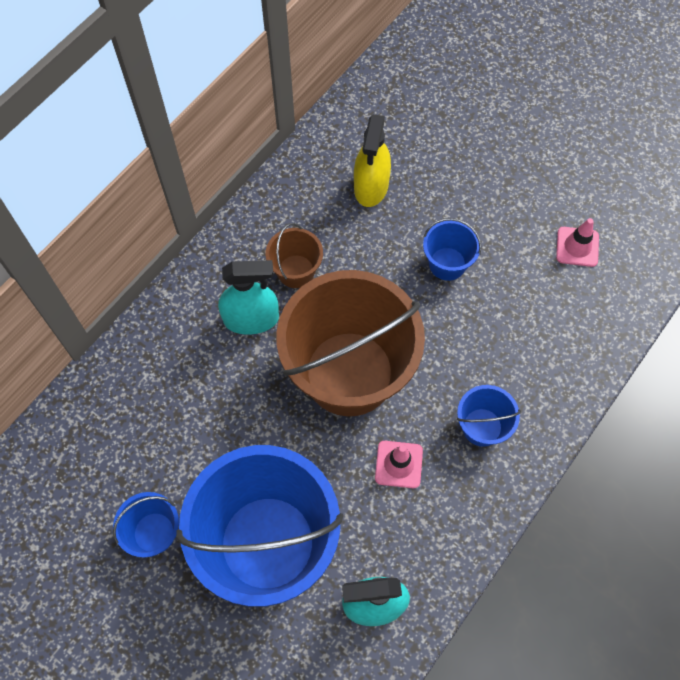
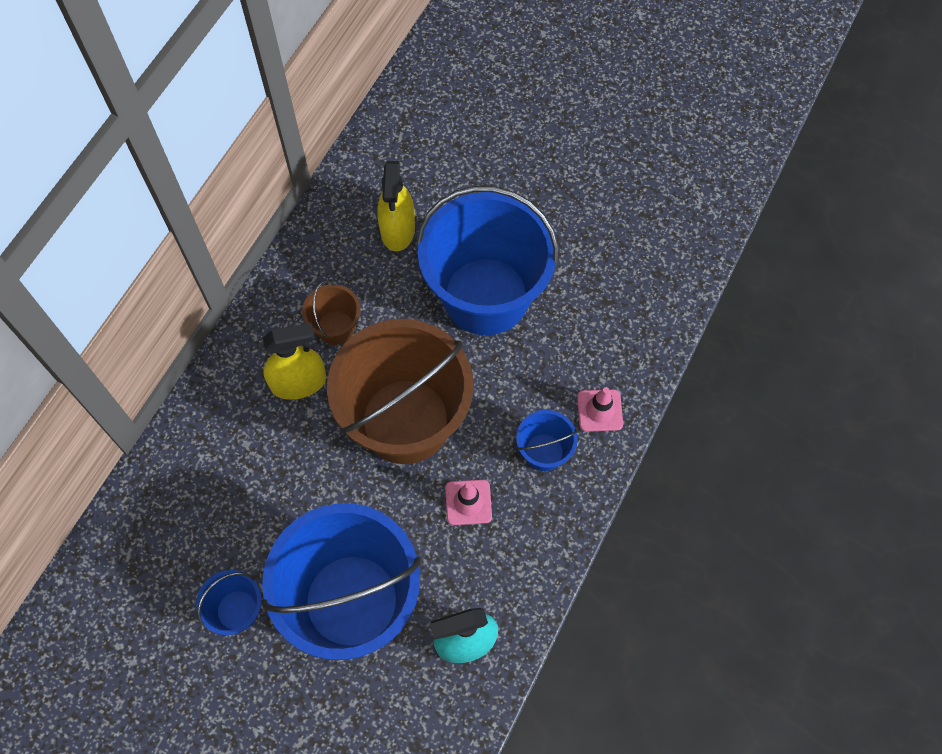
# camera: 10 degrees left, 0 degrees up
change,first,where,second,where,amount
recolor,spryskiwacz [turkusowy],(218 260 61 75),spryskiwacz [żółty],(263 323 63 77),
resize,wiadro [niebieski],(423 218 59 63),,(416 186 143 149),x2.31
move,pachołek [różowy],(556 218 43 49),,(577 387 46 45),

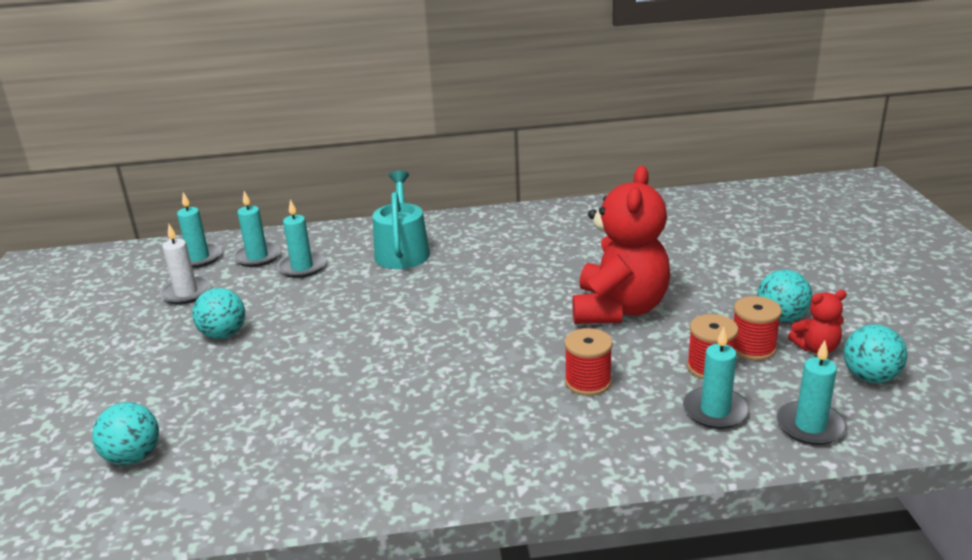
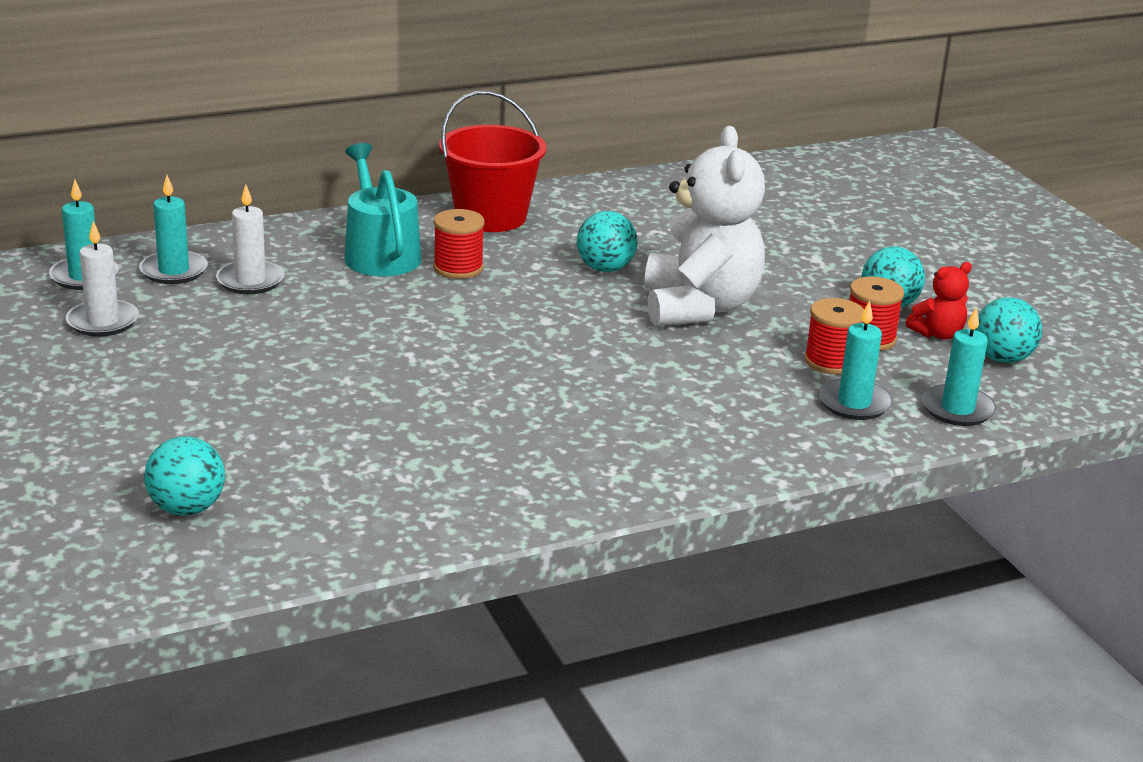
# camera: 20 degrees left, 0 degrees up
change,first,where,second,where,amount
move,piłka [turkusowy],(192 288 53 51),,(577 211 61 61),
recolor,świeca [turkusowy],(277 199 49 79),świeca [biały],(216 185 68 109),
move,szpulka [czerwony],(564 328 49 68),,(433 209 52 70),
recolor,miś [czerwony],(572 166 98 158),miś [biały],(645 126 120 200),
insert,,,wiadro [czerwony],(439 91 108 141),

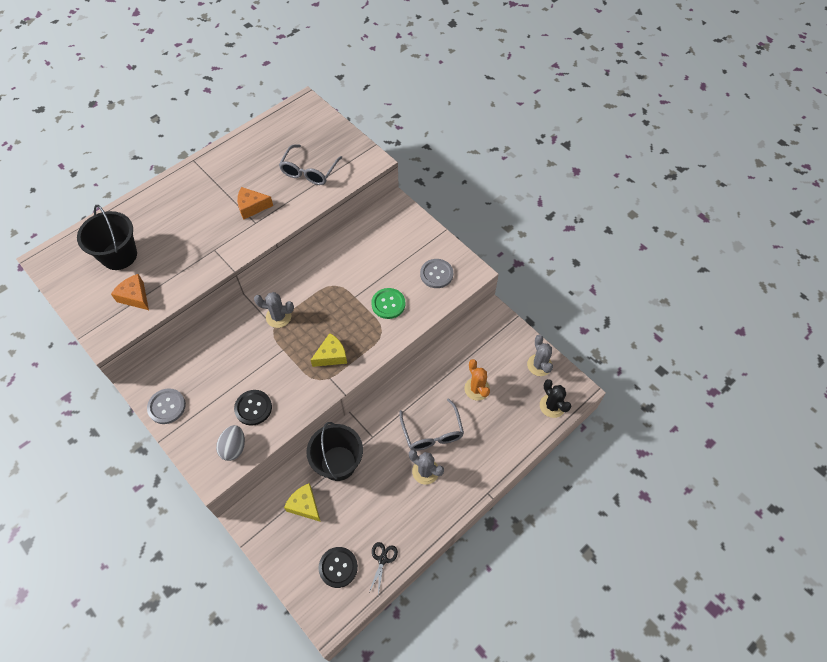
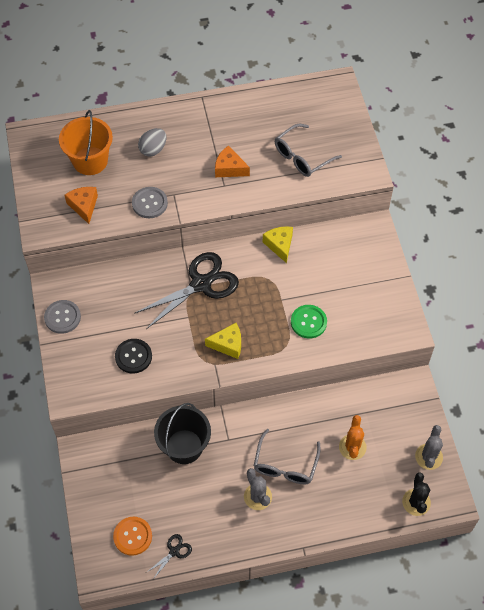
# camera: 30 degrees right, 0 degrees up
change,first,where,second,where,amount
recolor,wiadro [czarny],(77 205 60 65),wiadro [pomarańczowy],(59 110 54 65),
move,jajko [szary],(216 425 29 36),,(138 128 28 29),
replace,kaktus [szary],(254 292 40 36),nożyczki [czarny],(134 252 105 77),
move,ser [żółty],(284 483 37 39),,(263 226 30 37),
recolor,guzik [czarny],(318 547 40 41),guzik [pomarańczowy],(113 517 39 39),
move,guzik [szary],(420 259 33 29),,(132 187 36 31),

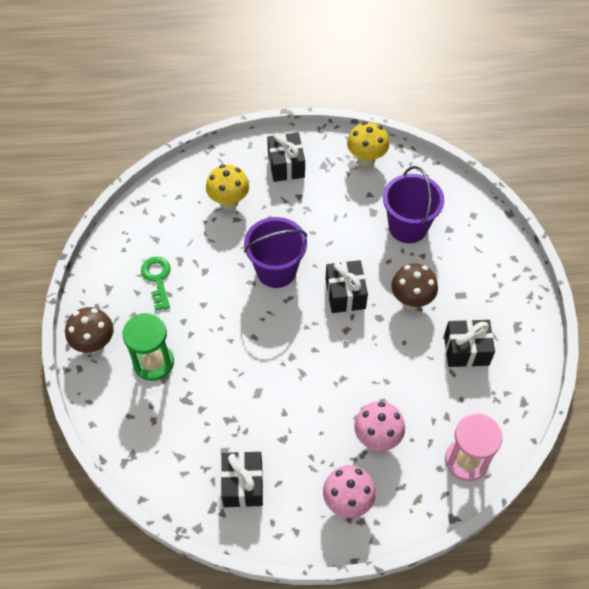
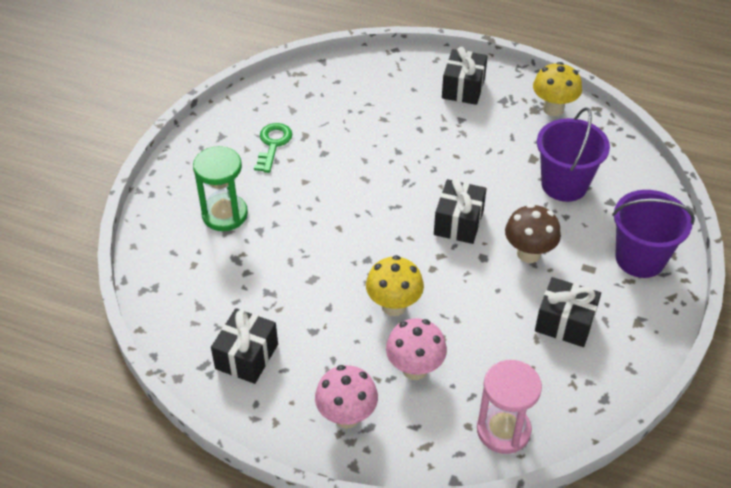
# camera: 25 degrees right, 10 degrees down
change,first,where,second,where,amount
delete,grzyb [brązowy],(65 307 49 46),,,
move,grzyb [żółty],(206 165 43 45),,(366 255 58 61),
move,wiadro [fioletowy],(244 217 63 71),,(612 190 83 88),

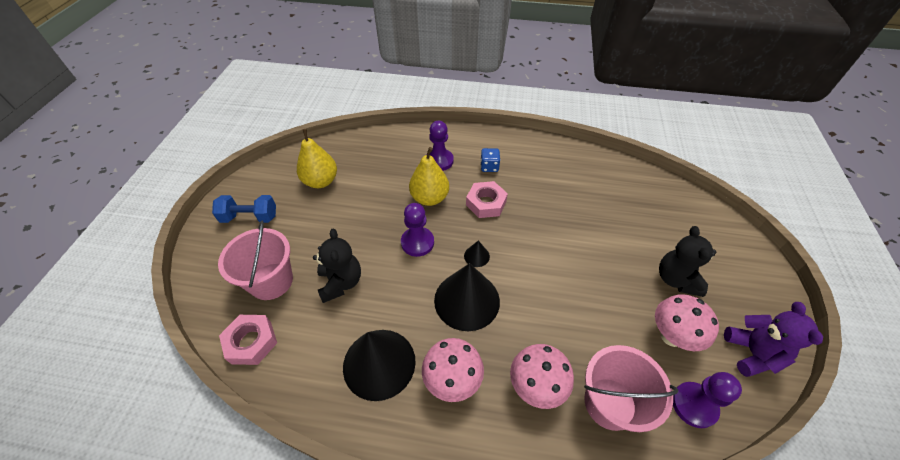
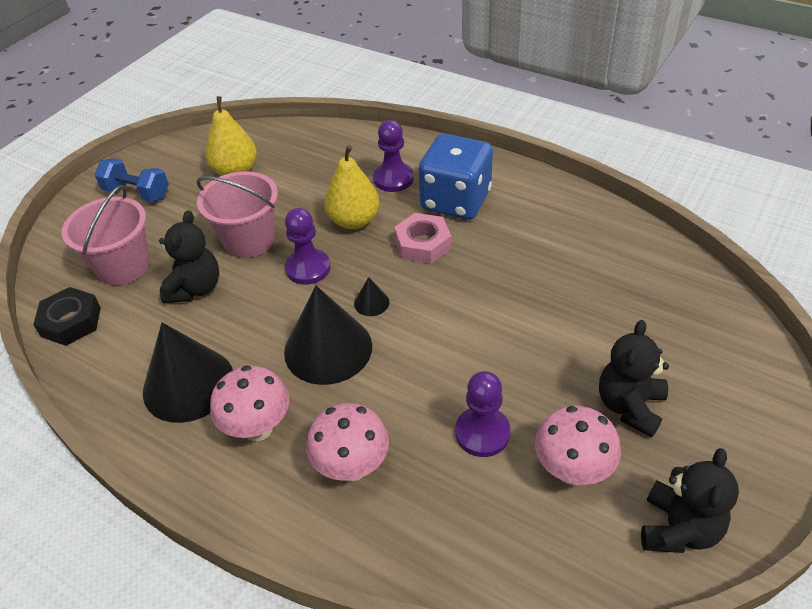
# camera: 25 degrees right, 5 degrees down
change,first,where,second,where,amount
recolor,nakrętka [różowy],(219 315 58 50),nakrętka [czarny],(33 287 68 59),
resize,kostka do gry [niebieski],(480 148 20 24),,(419 134 74 86),x2.30
move,wiadro [różowy],(584 345 94 87),,(196 171 82 87),
move,pionek [fioletowy],(673 372 69 56),,(455 371 56 86),
recolor,miś [fioletowy],(724 302 99 75),miś [czarny],(641 448 98 105),

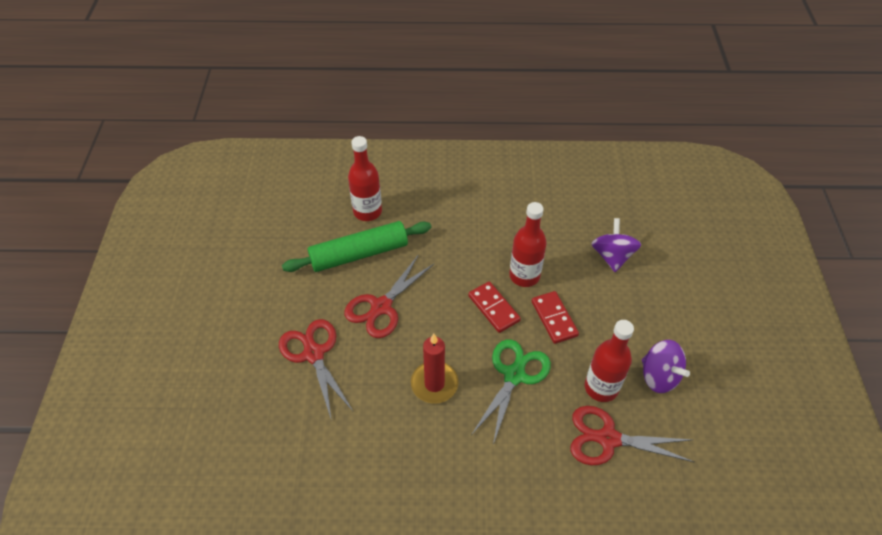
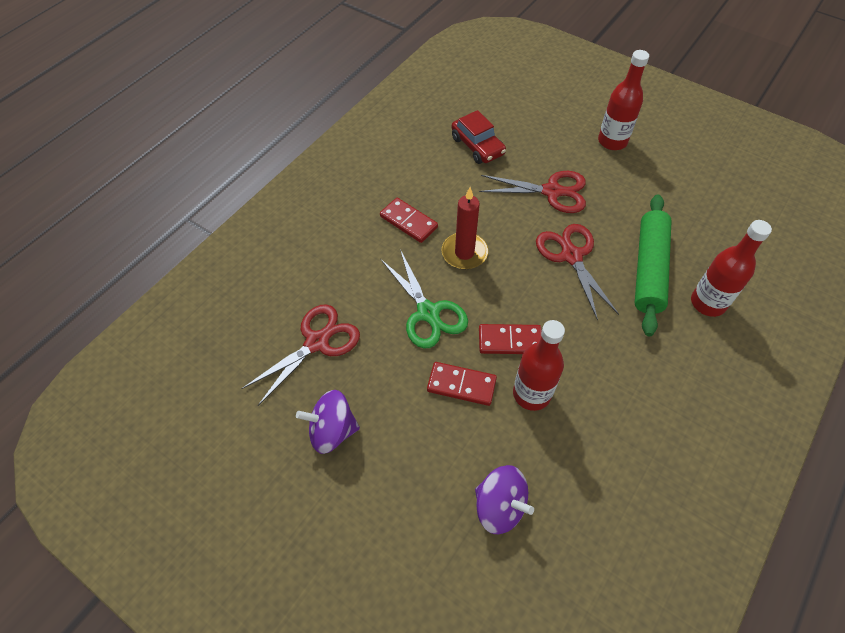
# camera: 125 degrees right, 5 degrees up
change,first,where,second,where,amount
move,butelka [czerwony],(585 320 49 82),,(598 50 51 100),
insert,,,kostka domina [czerwony],(380 198 58 45),
insert,,,samochód [czerwony],(452 110 54 54),

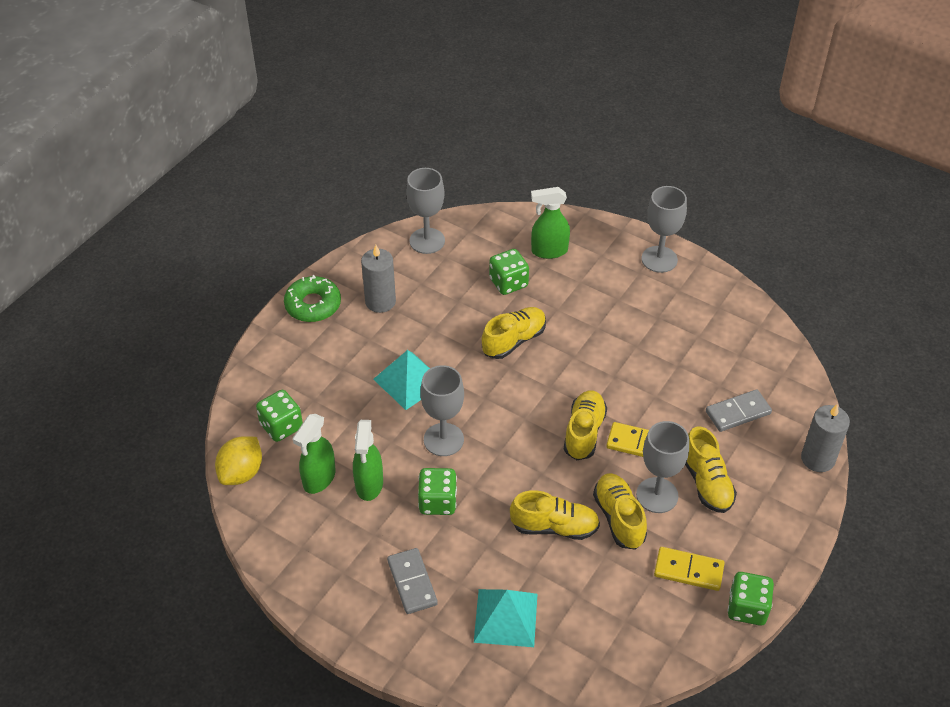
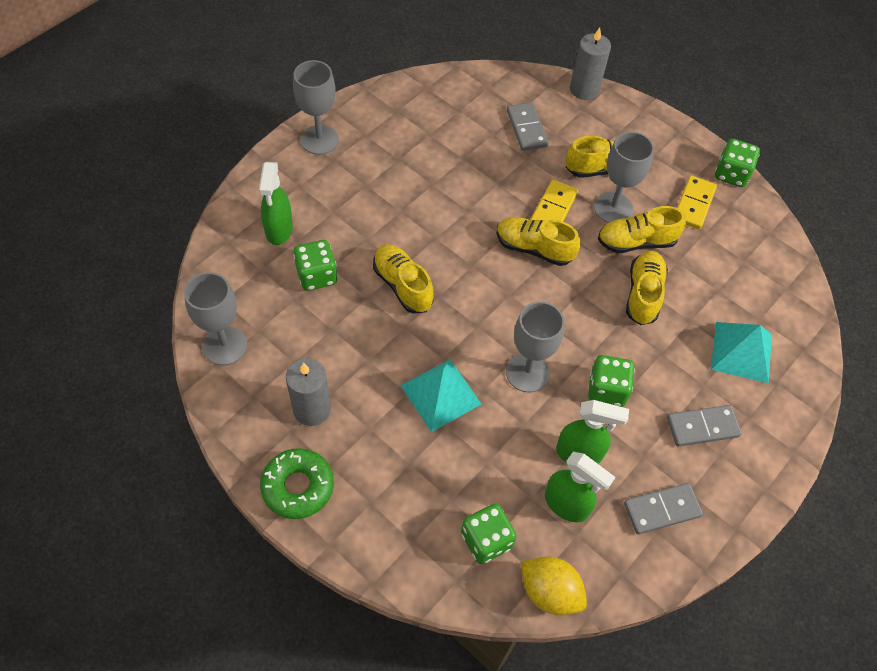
# camera: 85 degrees left, 10 degrees up
change,first,where,second,where,amount
insert,,,kostka domina [szary],(624 483 79 51),

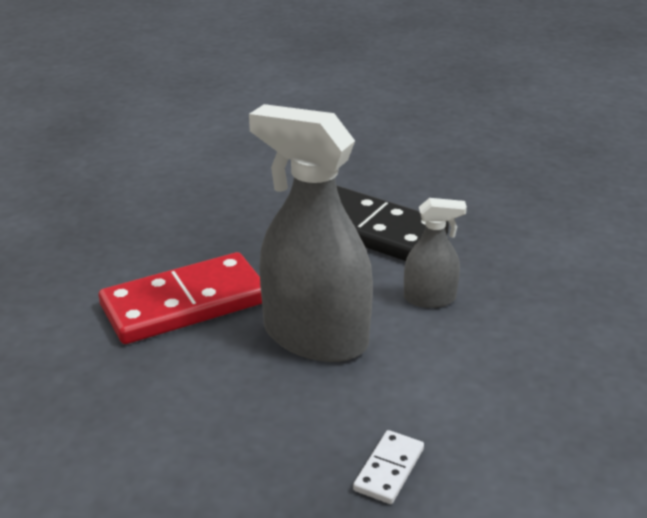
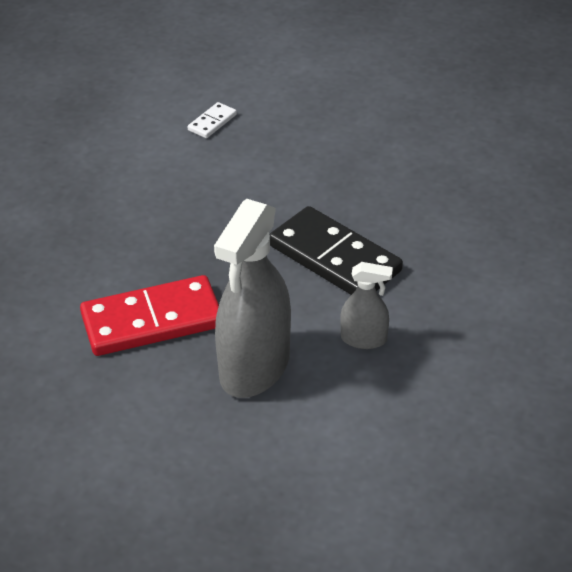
# camera: 10 degrees right, 10 degrees up
change,first,where,second,where,amount
rotate,spryskiwacz [szary],(249 104 124 258),,(214 199 77 199),105 degrees counterclockwise
move,kostka domina [biały],(353 430 71 74),,(187 102 50 36),

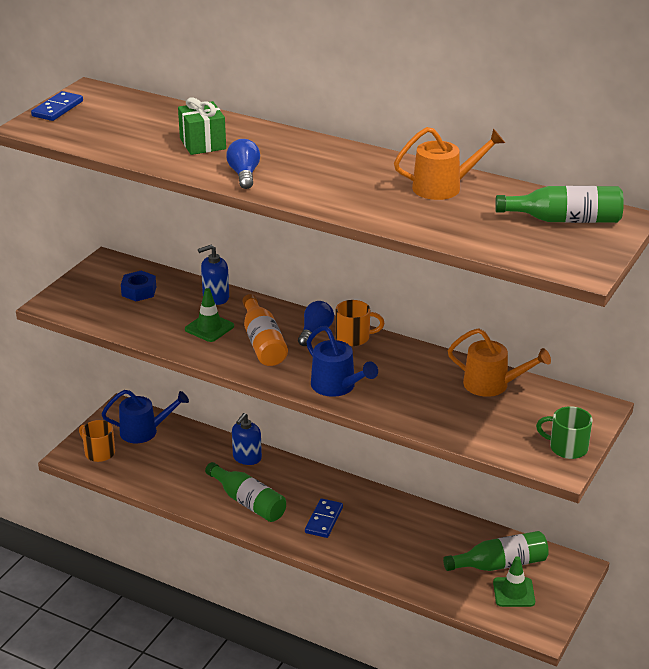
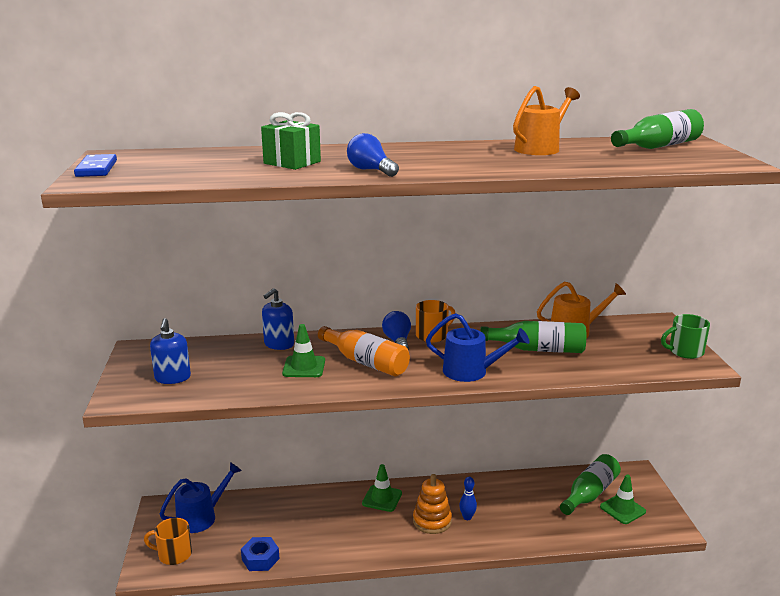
# camera: 35 degrees left, 10 degrees down
change,first,where,second,where,amount
move,nakrętka [niebieski],(121 271 35 30),,(241 537 38 34),
move,butelka [zielony],(205 462 81 60),,(480 321 106 32),
move,dozownik mydła [niebieski],(232 413 30 52),,(150 318 41 66),
replace,kostka domina [niebieski],(305 498 38 40),zabawka nakładanka [pomarańczowy],(413 474 39 60),
insert,,,pachołek [zielony],(362 464 40 48),
insert,,,kręgiel [niebieski],(459 477 18 43),

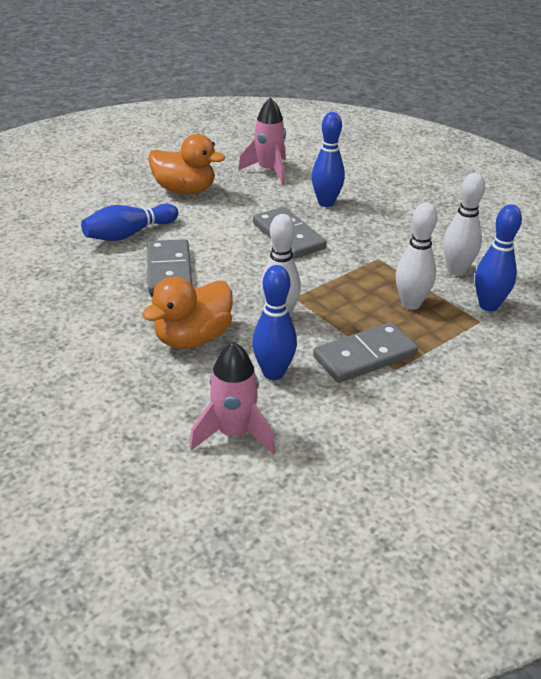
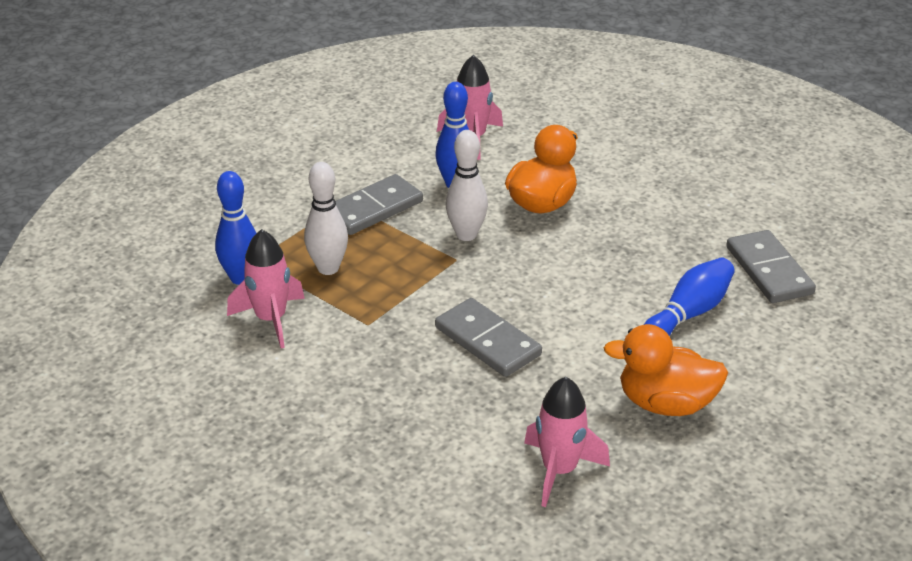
# camera: 170 degrees right, 0 degrees up
change,first,where,second,where,amount
move,kostka domina [szary],(147 239 45 55),,(727 230 89 73),
delete,kręgiel [niebieski],(312 112 33 95),,,
replace,kręgiel [biały],(443 173 42 103),rakieta [różowy],(227 229 78 119),

